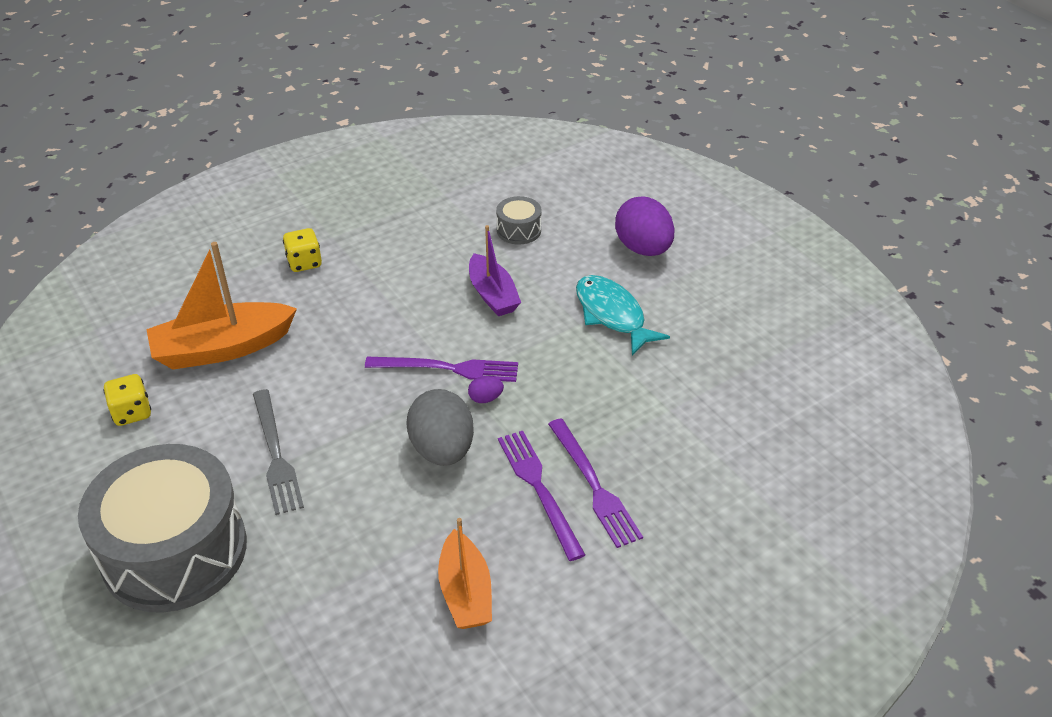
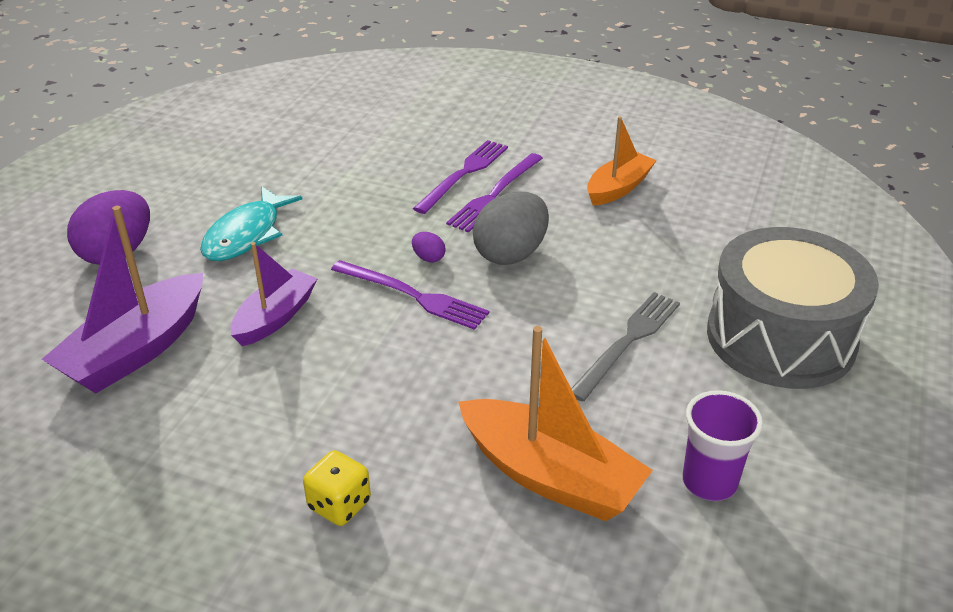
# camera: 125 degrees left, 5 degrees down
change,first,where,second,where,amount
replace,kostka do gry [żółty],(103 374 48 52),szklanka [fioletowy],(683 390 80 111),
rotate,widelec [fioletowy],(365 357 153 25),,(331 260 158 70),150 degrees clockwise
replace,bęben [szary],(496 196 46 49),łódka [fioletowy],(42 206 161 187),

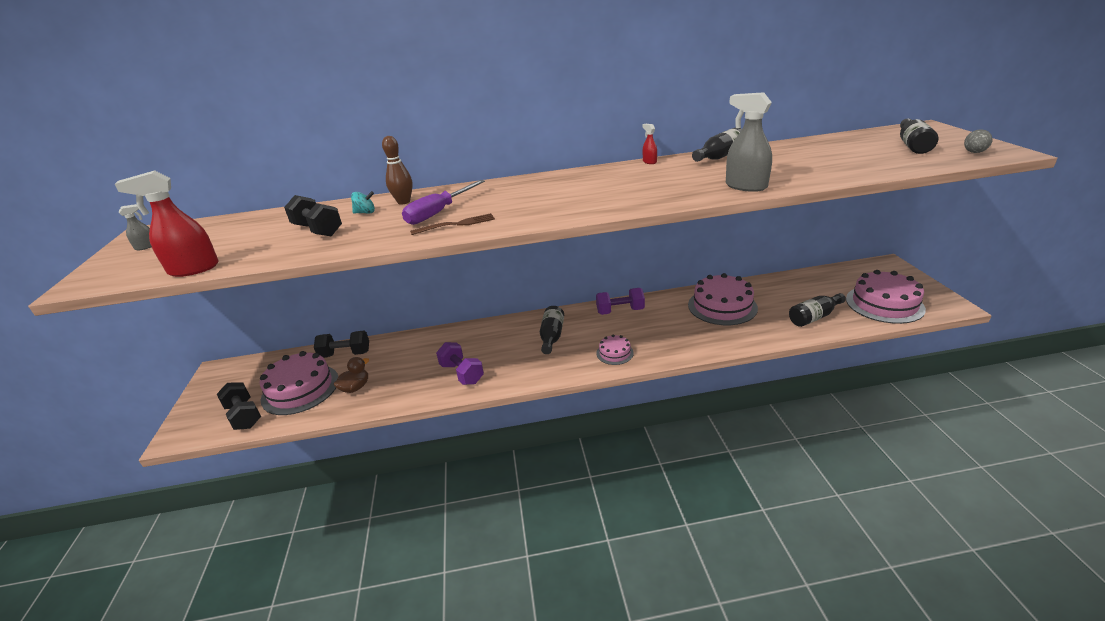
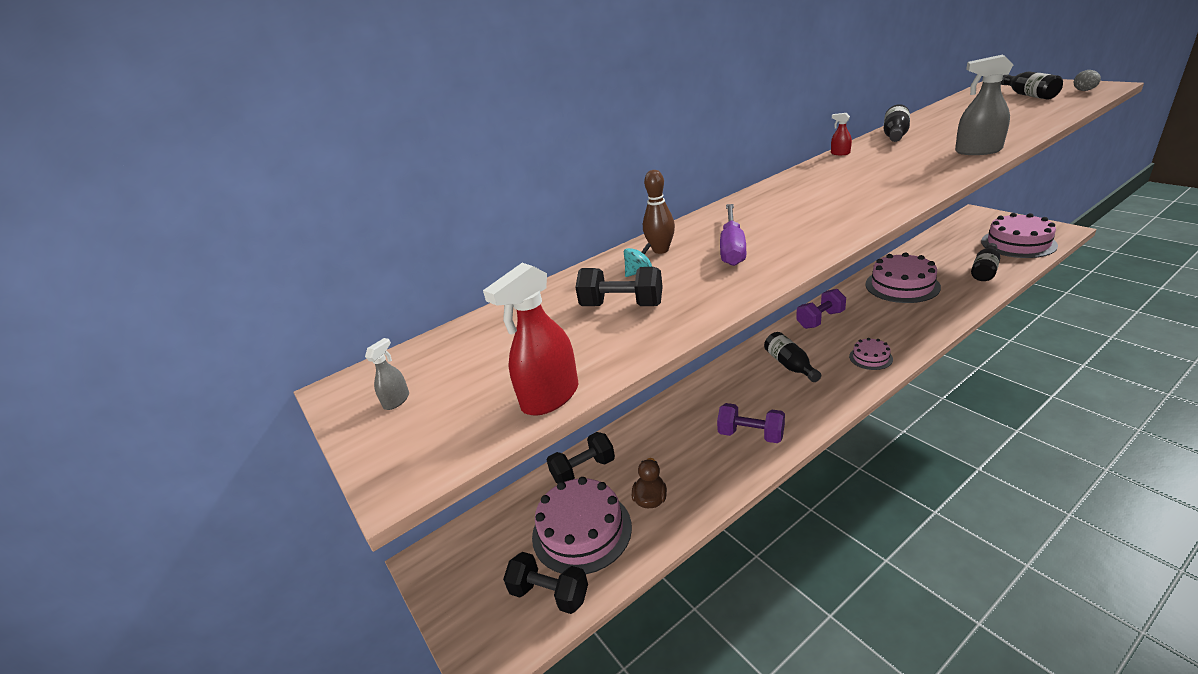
# camera: 25 degrees left, 0 degrees up
change,first,where,second,where,amount
delete,widelec [brązowy],(410 213 85 22),,,

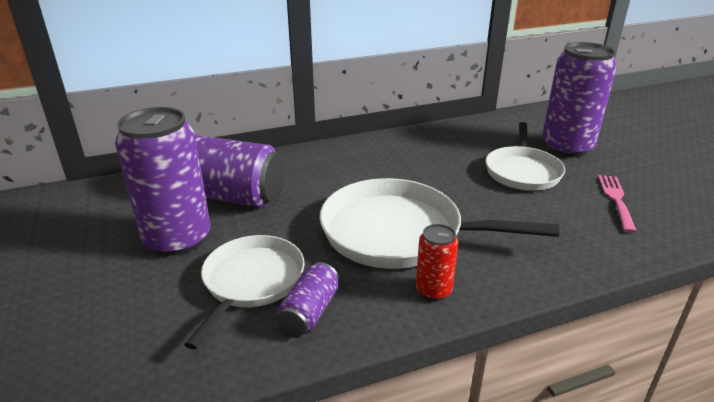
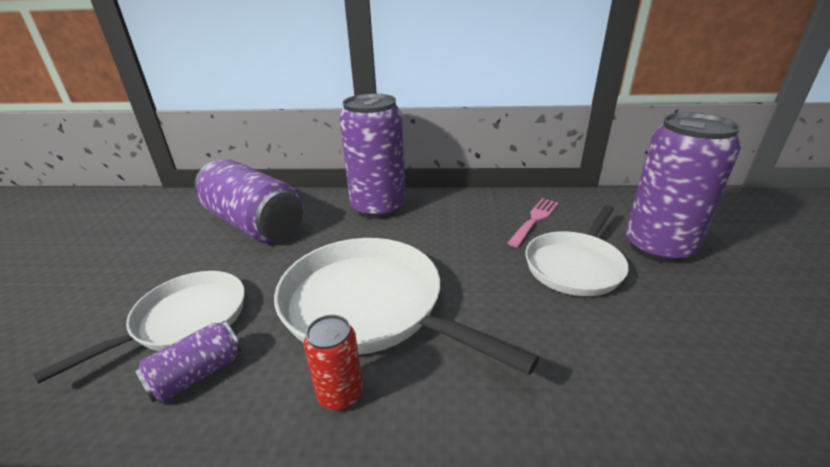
# camera: 25 degrees right, 0 degrees up
change,first,where,second,where,amount
move,puszka [fioletowy],(115 107 96 149),,(339 94 67 125),
move,widelec [różowy],(598 175 39 58),,(508 198 51 49),

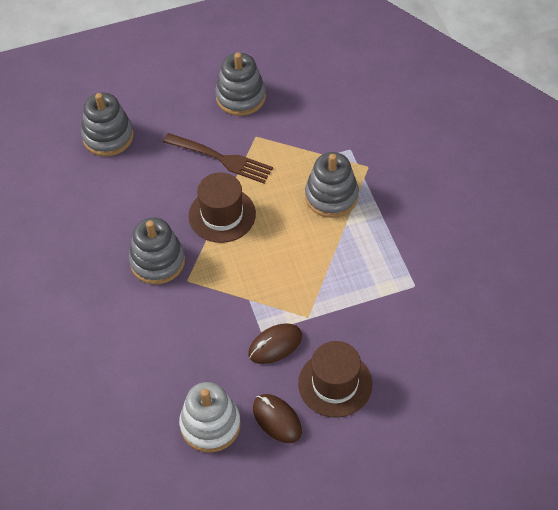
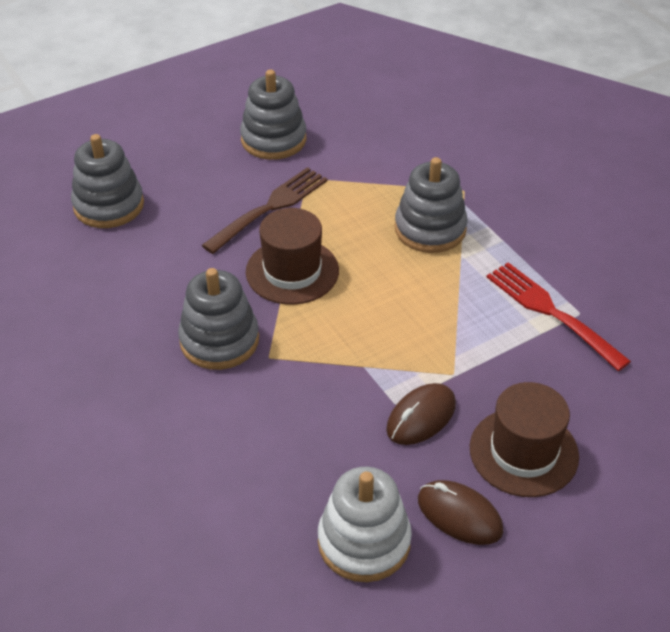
# camera: 15 degrees left, 10 degrees down
change,first,where,second,where,amount
rotate,widelec [brązowy],(163 133 110 50),,(202 167 126 87),60 degrees counterclockwise
insert,,,widelec [czerwony],(487 262 144 109),

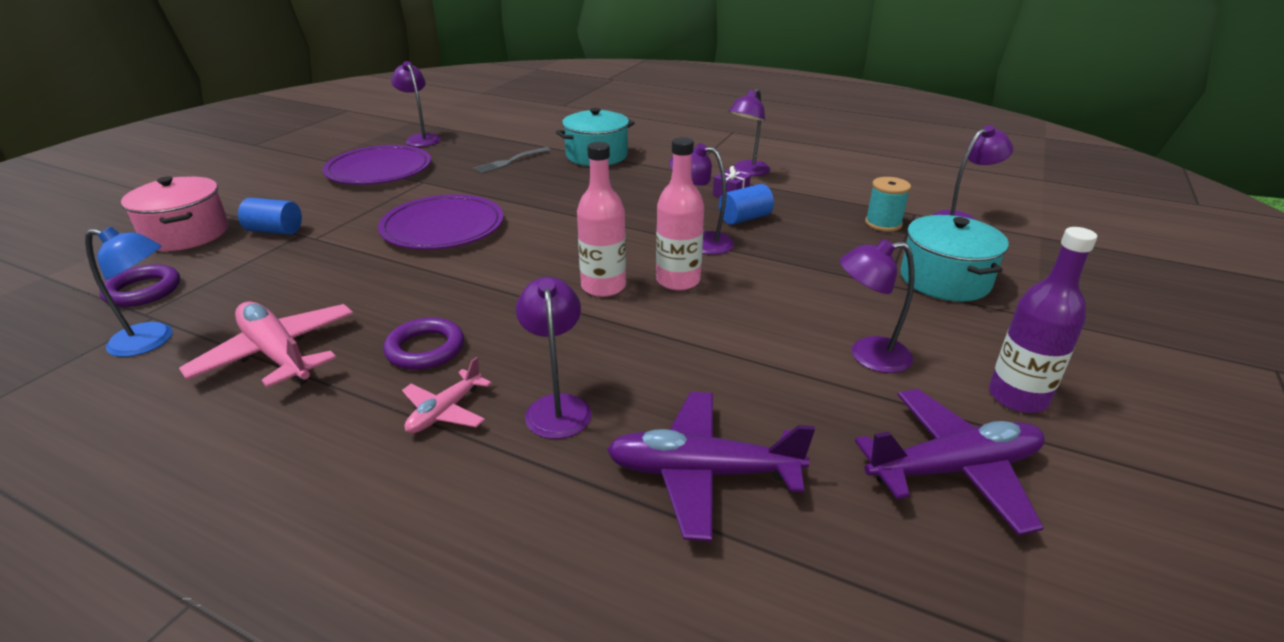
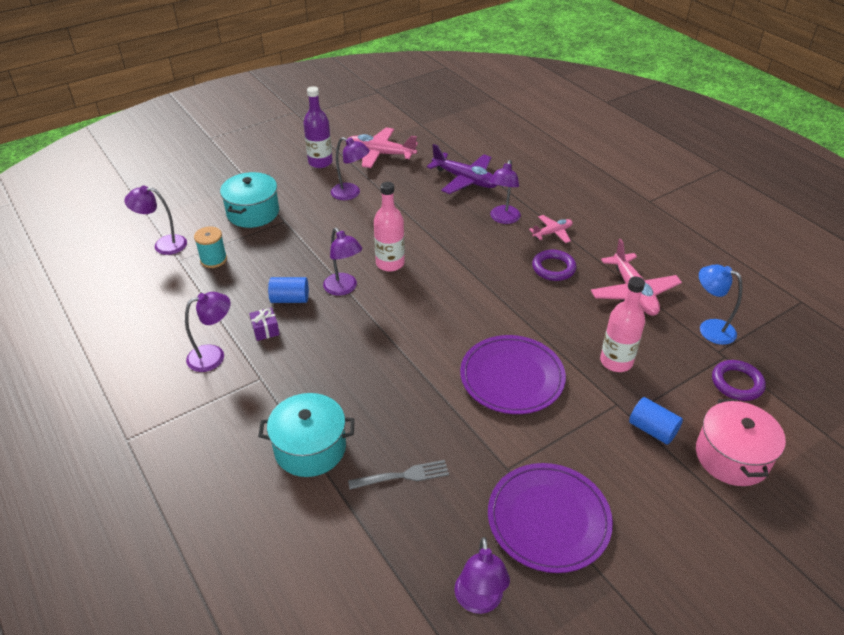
# camera: 150 degrees left, 10 degrees up
change,first,where,second,where,amount
move,butelka [różowy],(577 142 49 155),,(600 277 45 95),
recolor,samolot [fioletowy],(855 389 190 147),samolot [różowy],(349 127 69 41),

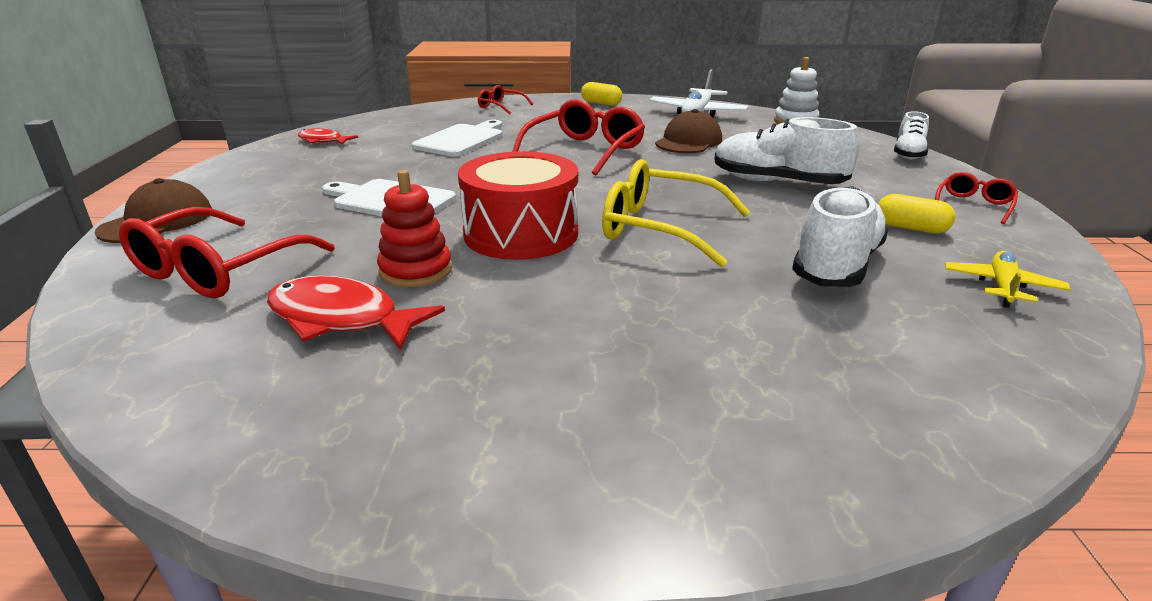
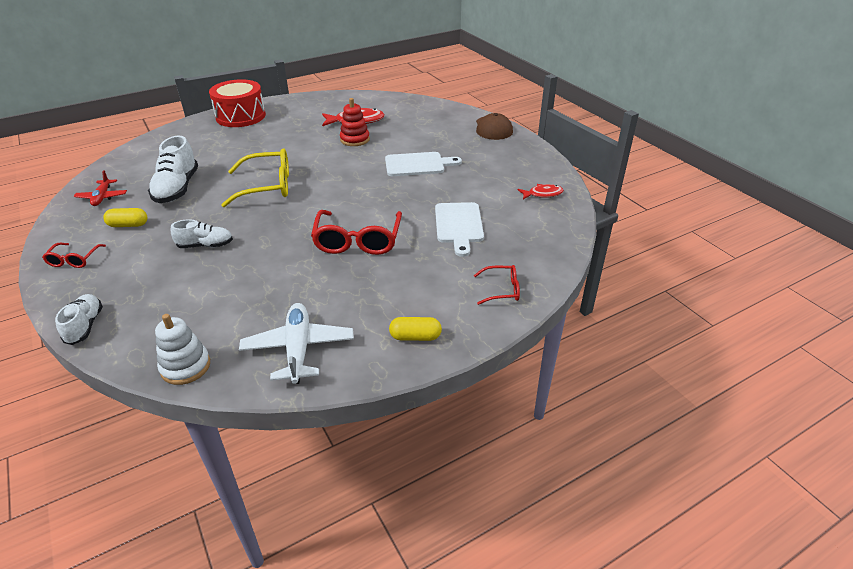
# camera: 150 degrees right, 10 degrees up
change,first,where,second,where,amount
delete,okulary [czerwony],(119 207 216 91),,,
move,bęben [czerwony],(458 151 120 109),,(209 79 57 48),
delete,czapka [brązowy],(655 109 67 44),,,
resize,but [biały],(714 117 145 67),,(171 219 62 29),x0.60
recolor,samolot [żółty],(945 251 126 57),samolot [czerwony],(73 170 54 36),

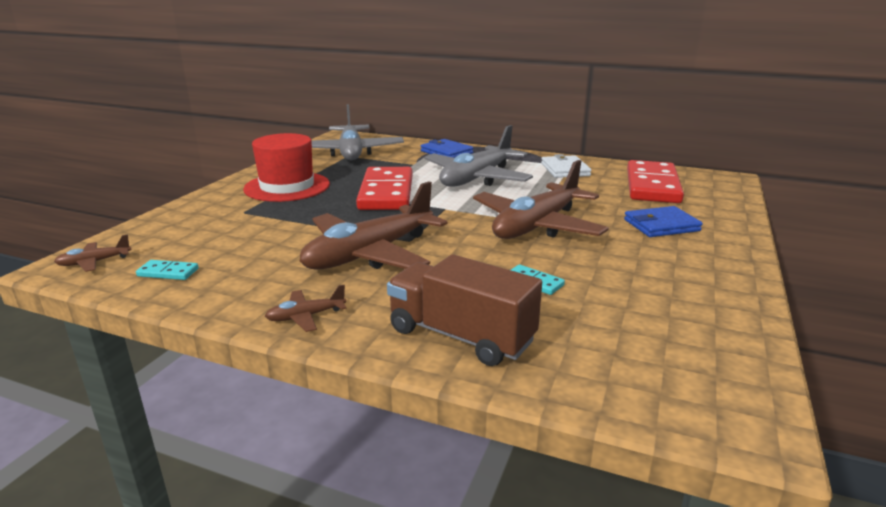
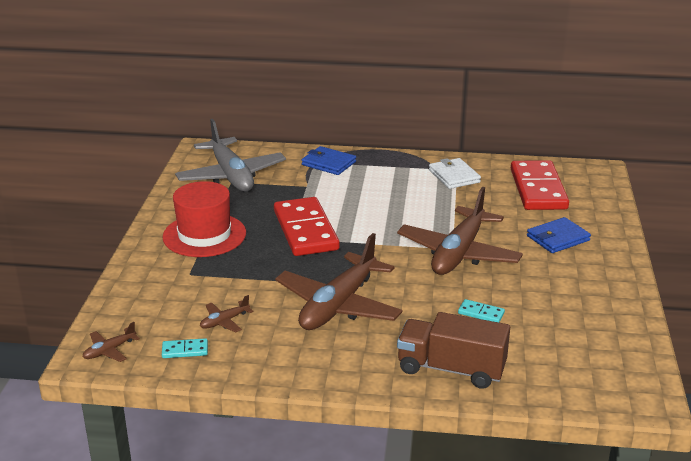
# camera: 15 degrees left, 5 degrees up
change,first,where,second,where,amount
move,samolot [brązowy],(265 285 82 47),,(200 295 54 38),
delete,samolot [szary],(424 125 109 61),,,

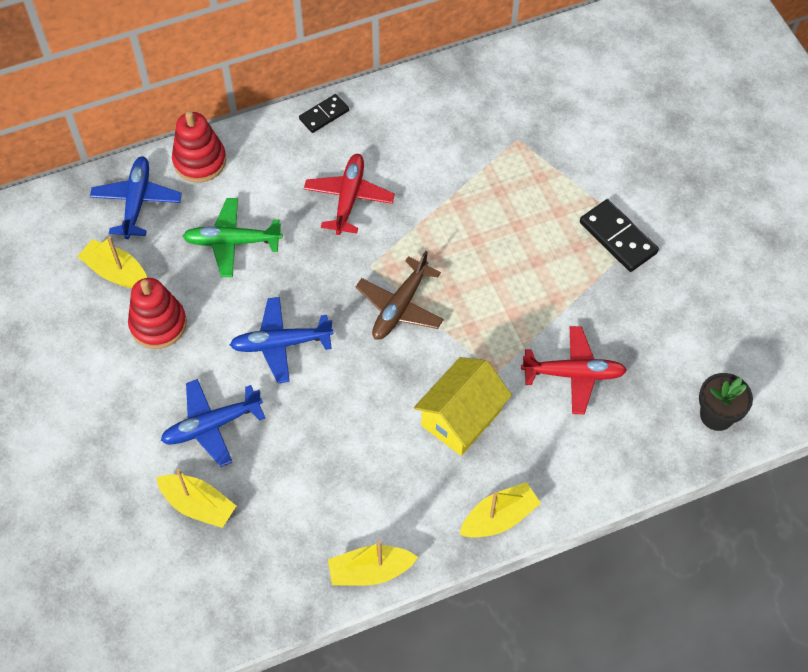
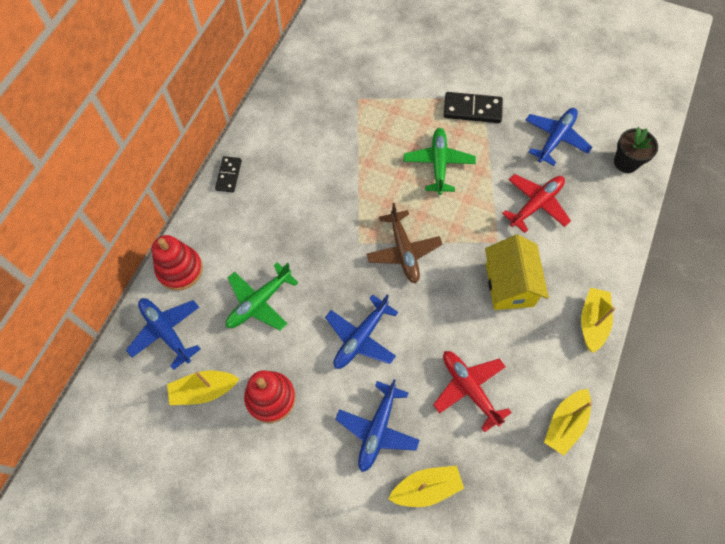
# camera: 45 degrees left, 5 degrees up
change,first,where,second,where,amount
move,samolot [czerwony],(304 154 91 81),,(433 351 79 81),
insert,,,samolot [zielony],(404 128 72 67),
insert,,,samolot [niebieski],(525 108 67 58),

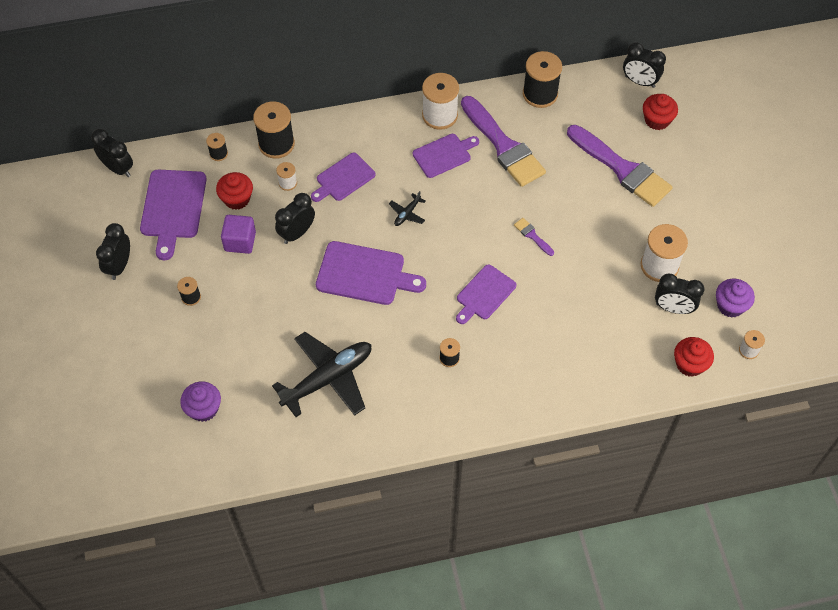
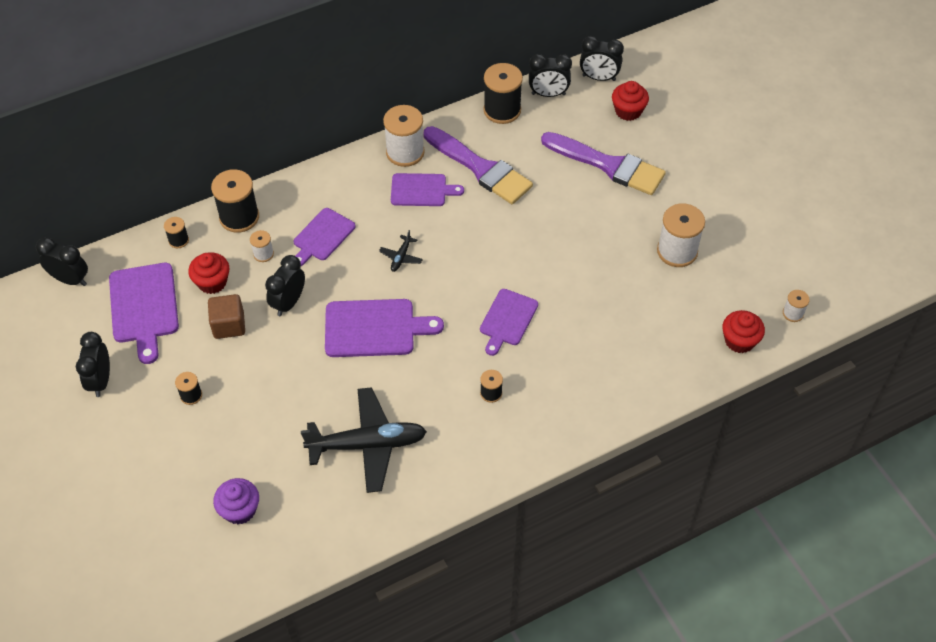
# camera: 15 degrees left, 5 degrees down
change,first,where,second,where,amount
recolor,sześcian [fioletowy],(221 215 35 39),sześcian [brązowy],(208 294 37 45),
rotate,samolot [czarny],(272 332 99 85),,(301 387 126 106),45 degrees clockwise
rotate,deska do krojenia [fioletowy],(413 134 66 44),,(391 173 73 33),45 degrees clockwise
delete,pędzel [fioletowy],(514 218 40 38),,,
move,budzik [czarny],(655 274 49 40),,(529 54 43 43),
delete,muffinka [fioletowy],(716 278 39 40),,,

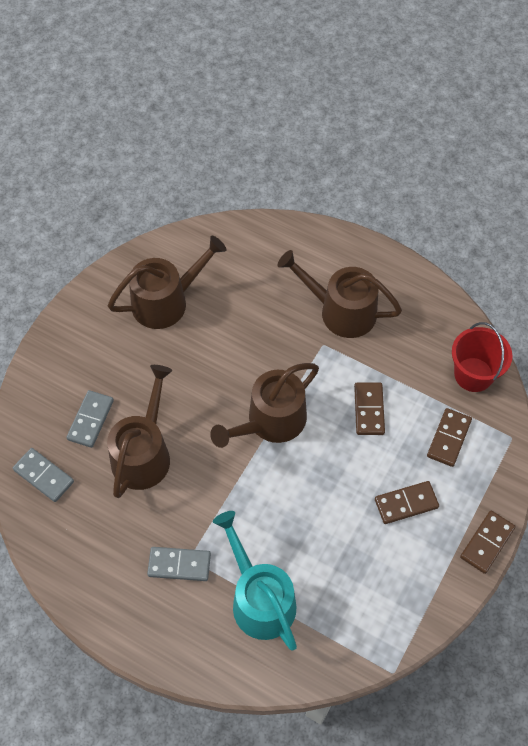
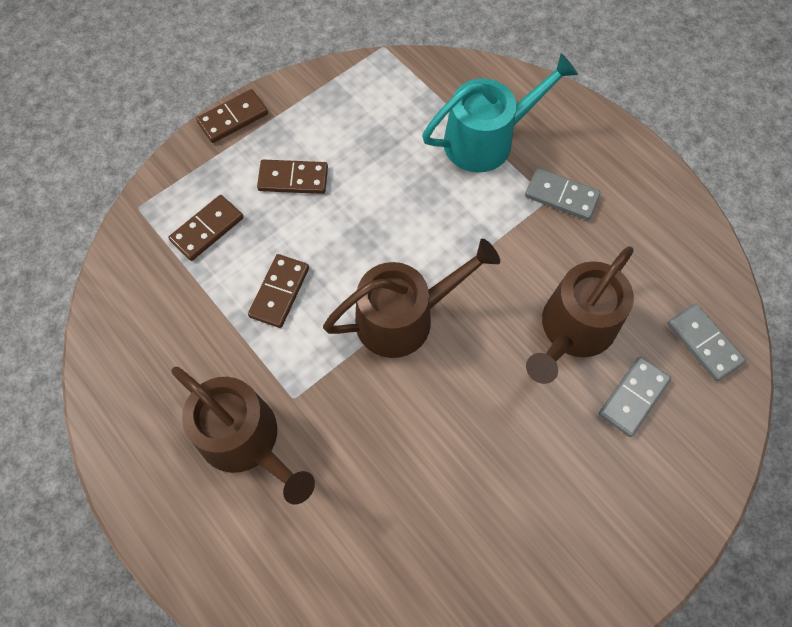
# camera: 160 degrees left, 5 degrees up
change,first,where,second,where,amount
delete,konewka [brązowy],(108 236 119 93),,,
rotate,konewka [turkusowy],(213 511 84 140),,(422 53 156 119),105 degrees counterclockwise
delete,wiadro [czerwony],(452 322 61 70),,,

